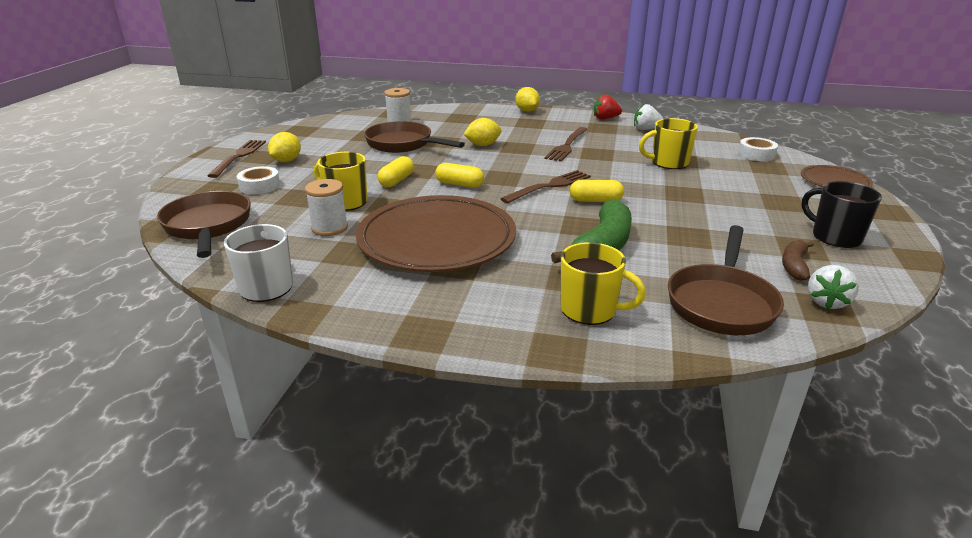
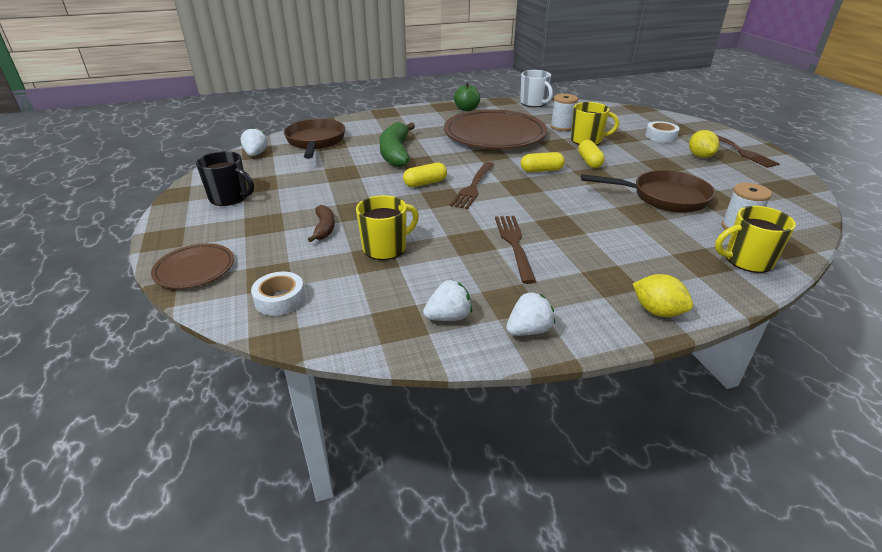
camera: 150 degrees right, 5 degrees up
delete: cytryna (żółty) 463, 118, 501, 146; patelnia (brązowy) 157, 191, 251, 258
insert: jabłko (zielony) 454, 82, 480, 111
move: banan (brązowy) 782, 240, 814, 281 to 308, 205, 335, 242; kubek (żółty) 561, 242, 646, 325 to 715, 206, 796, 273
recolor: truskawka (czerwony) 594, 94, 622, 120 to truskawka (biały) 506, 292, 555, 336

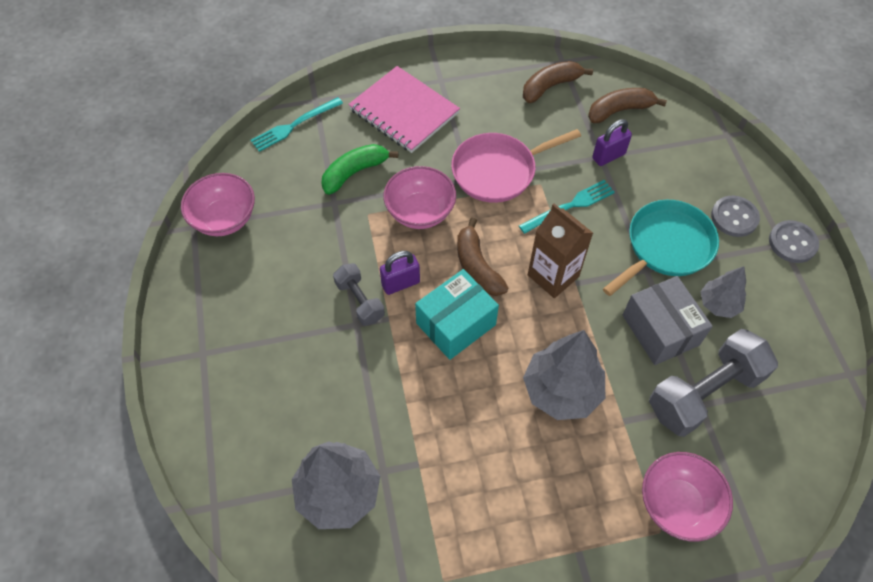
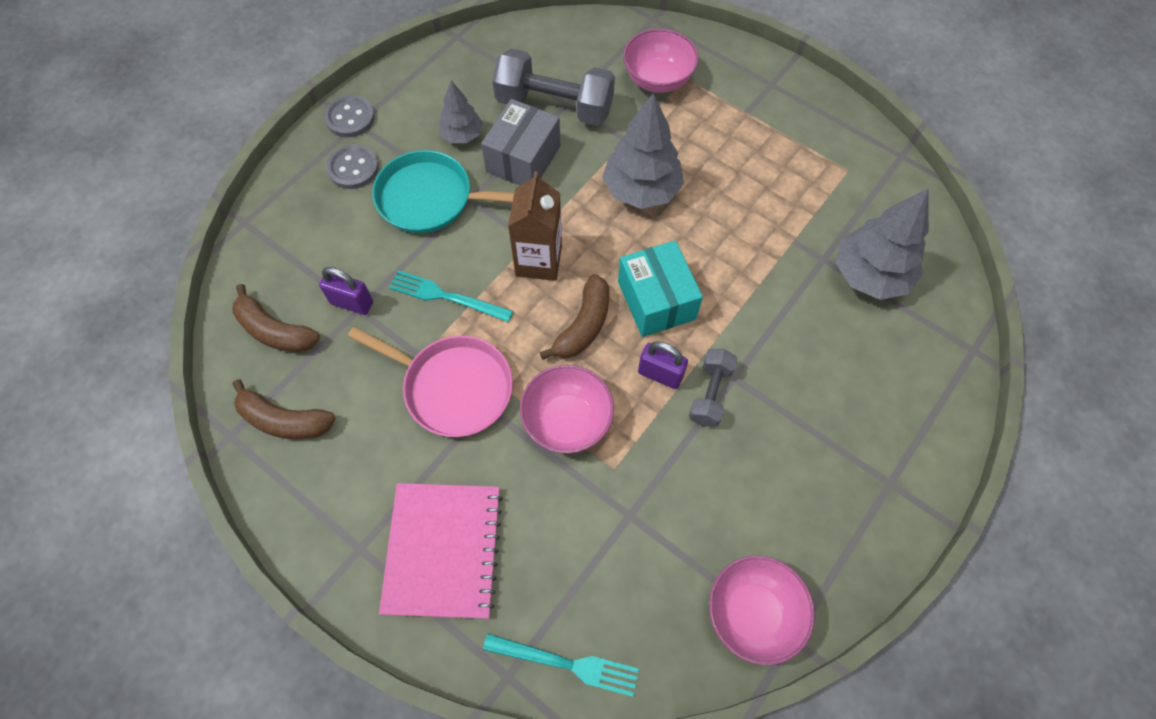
camera: 130 degrees left, 5 degrees up
delete: banan (zielony) 321, 144, 398, 195
rotate: pudełko (turkusowy) 415, 269, 499, 360 = 618, 241, 703, 337 60 degrees clockwise

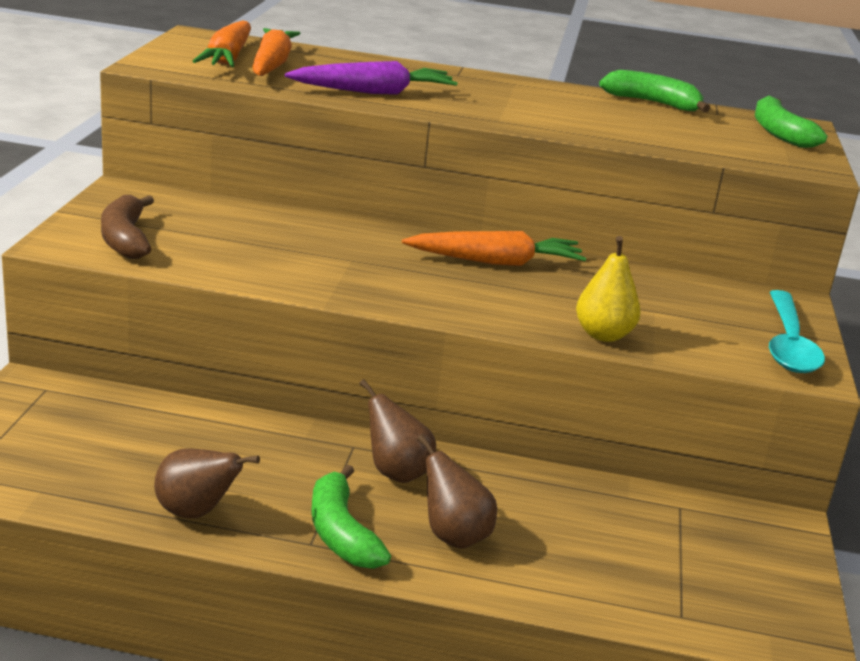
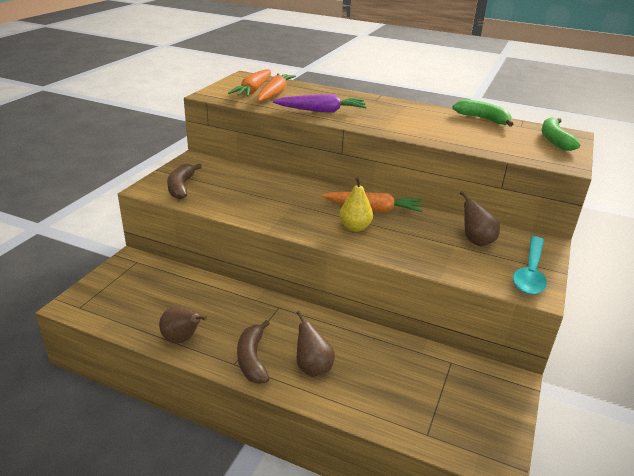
camera: 15 degrees right, 5 degrees up
move: gruszka (żółty) 576, 236, 641, 342 to 339, 176, 373, 232; gruszka (brązowy) 359, 379, 436, 483 to 460, 191, 500, 246
recolor: banan (zielony) 311, 464, 391, 569 to banan (brązowy) 237, 320, 270, 384

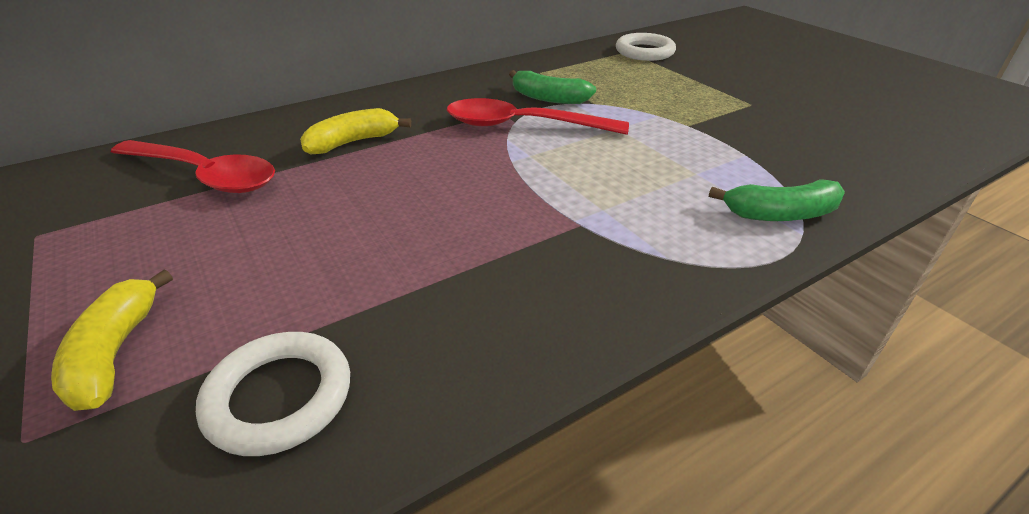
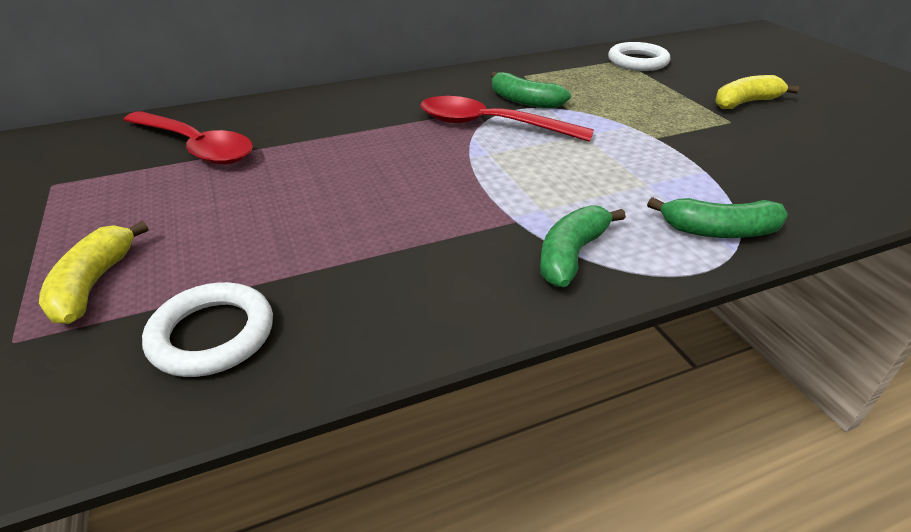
camera: 10 degrees right, 0 degrees up
insert: banan (zielony) 540, 205, 626, 287
move: banan (żółty) 300, 108, 411, 154 to 715, 75, 799, 109

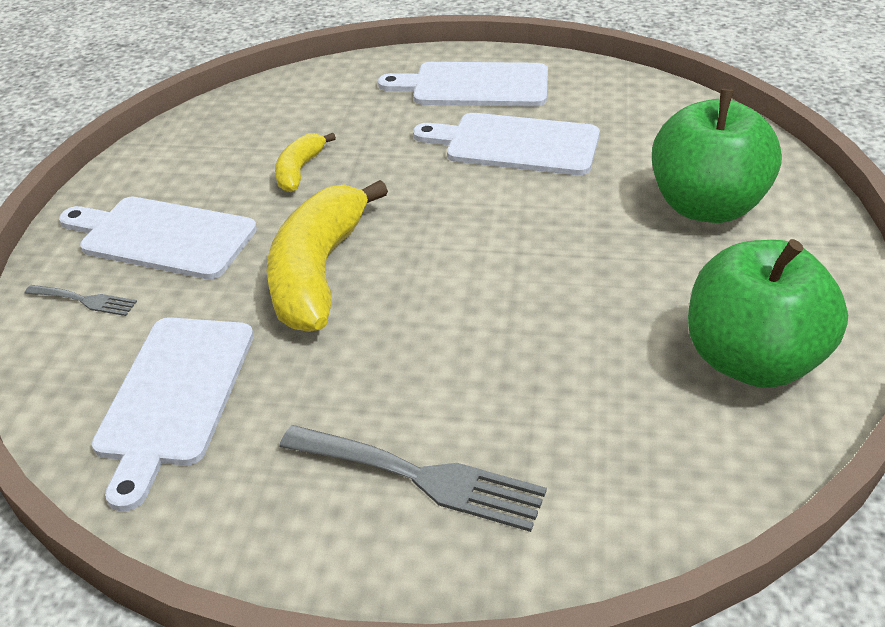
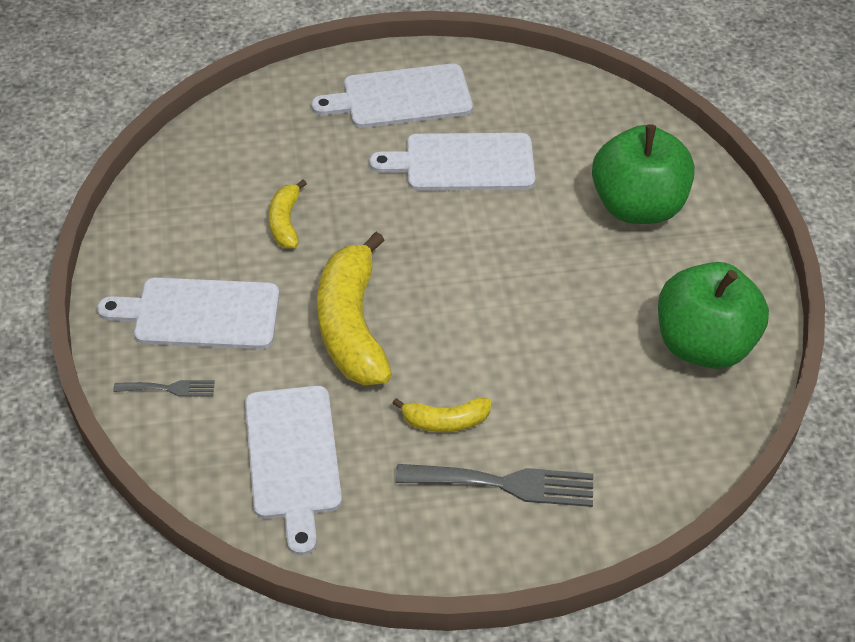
camera: 20 degrees left, 10 degrees up
insert: banan (żółty) 392, 398, 491, 432

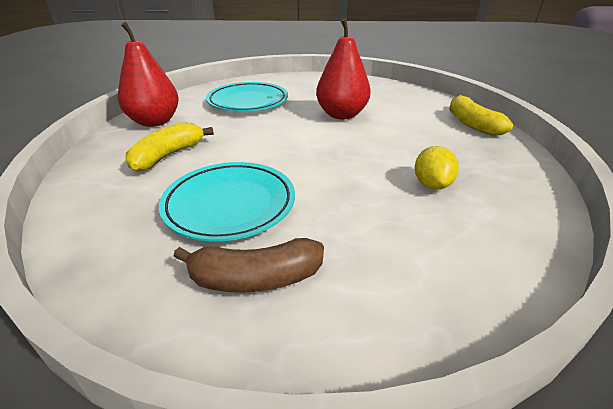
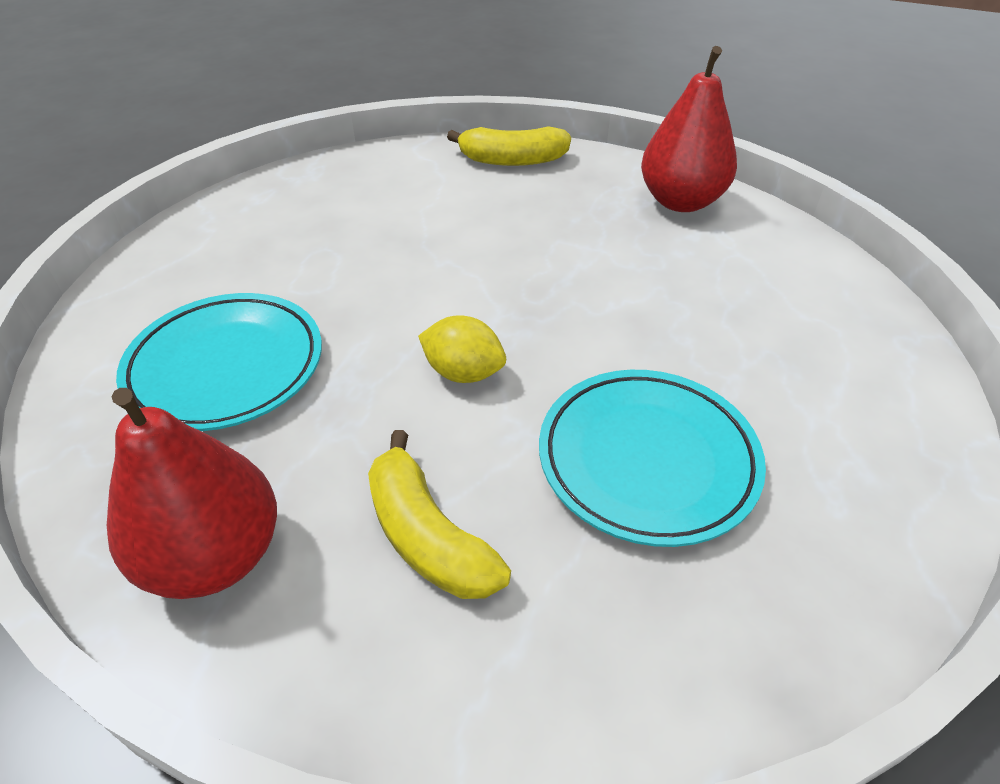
camera: 70 degrees left, 10 degrees up
delete: banan (brązowy) 173, 238, 324, 293
move: gruszka (czerwony) 316, 18, 371, 119 to 641, 46, 737, 212; cytryna (żółty) 415, 146, 459, 190 to 418, 315, 506, 383

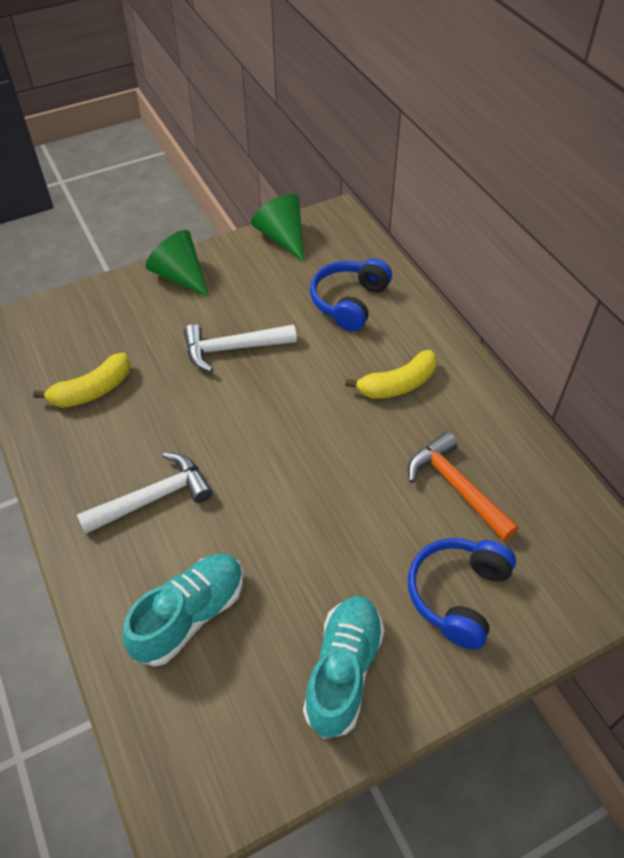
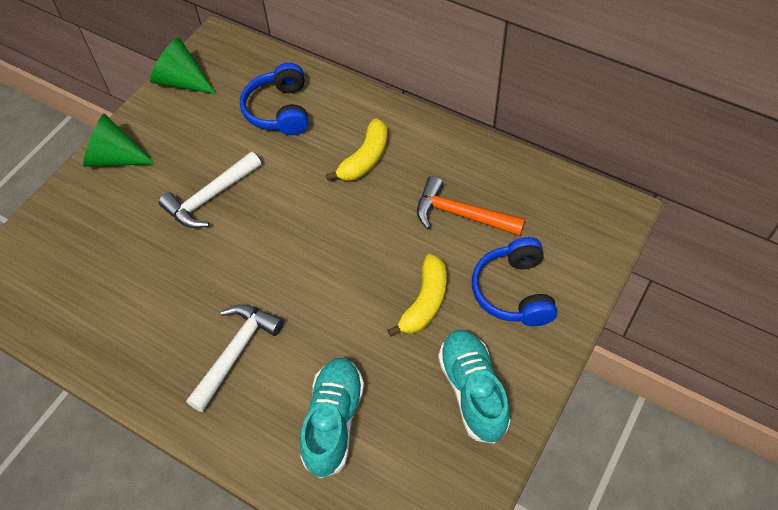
camera: 30 degrees left, 5 degrees up
move: banan (żółty) 33, 353, 131, 408 to 387, 254, 447, 337

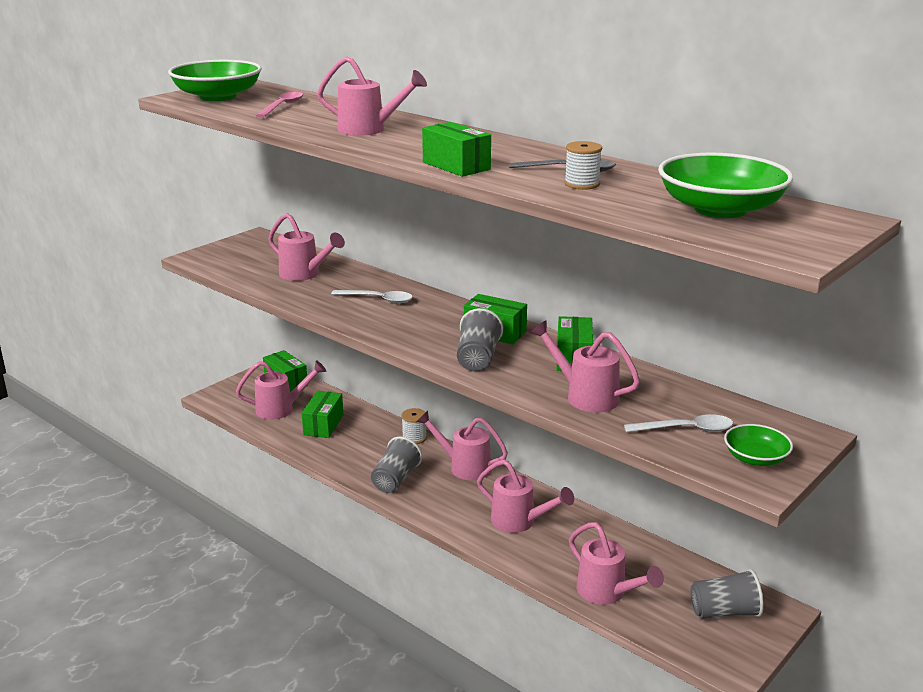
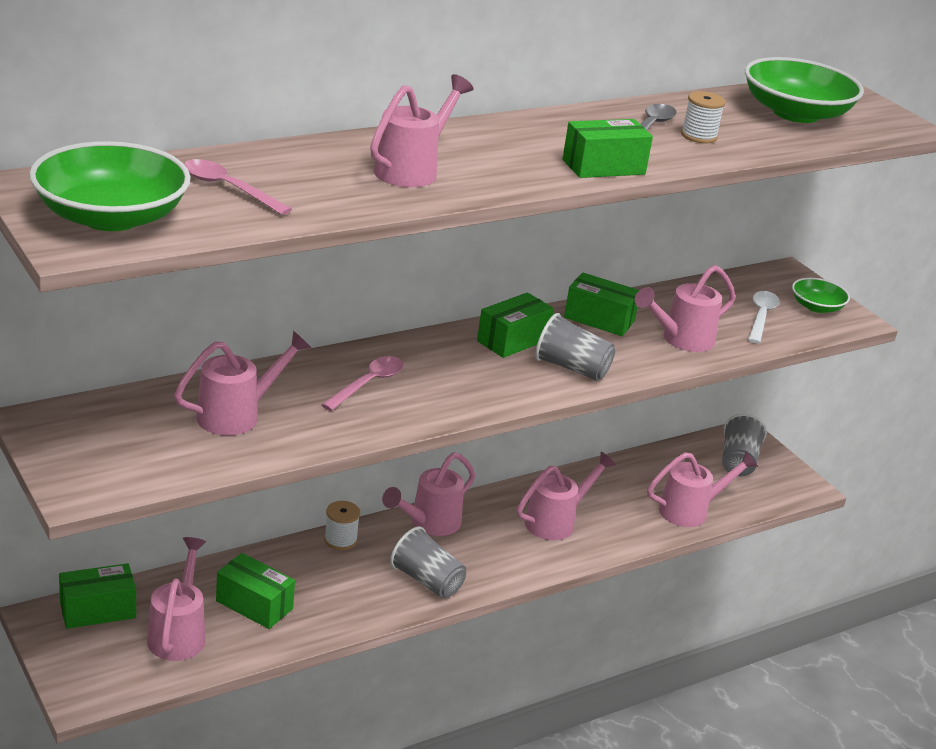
camera: 75 degrees left, 5 degrees up
recolor: łyżka (biały) 331, 290, 413, 303 to łyżka (różowy) 321, 356, 404, 411

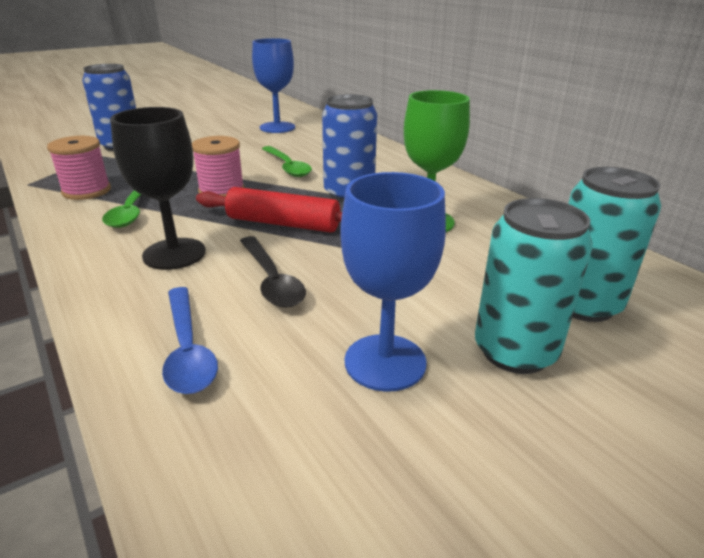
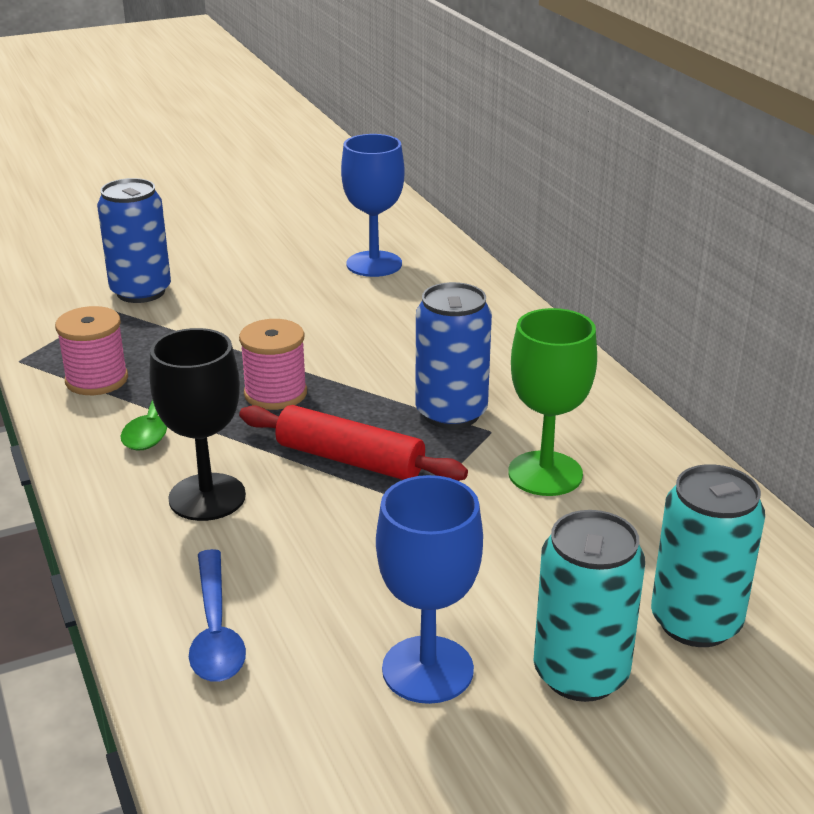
camera: 10 degrees right, 0 degrees up
delete: łyżka (zielony) 262, 146, 312, 177; łyżka (czarny) 240, 236, 306, 308

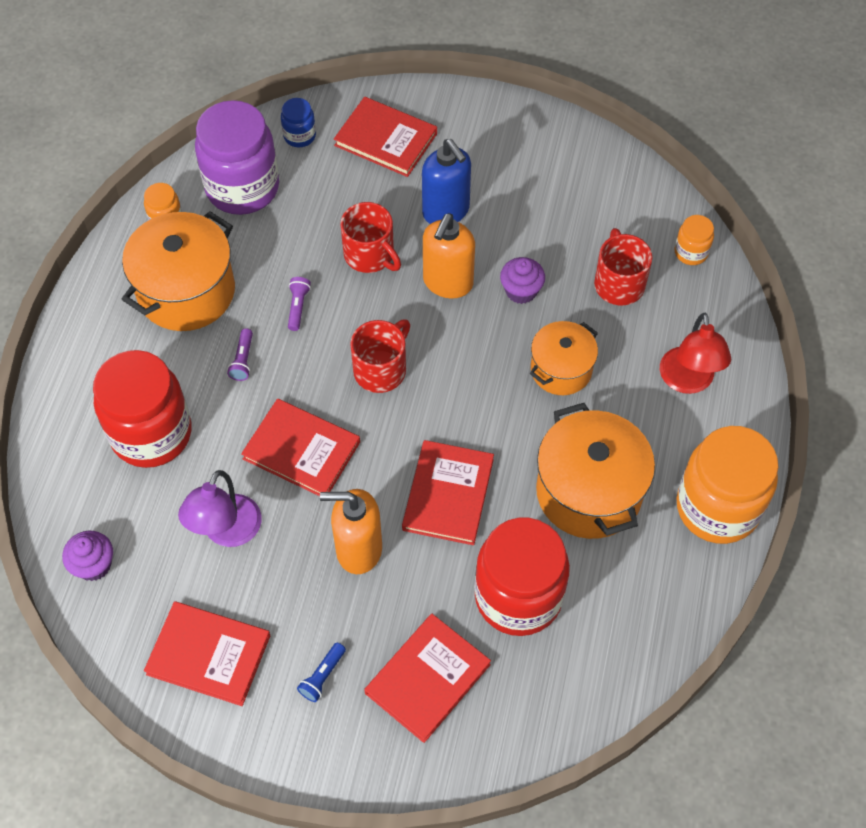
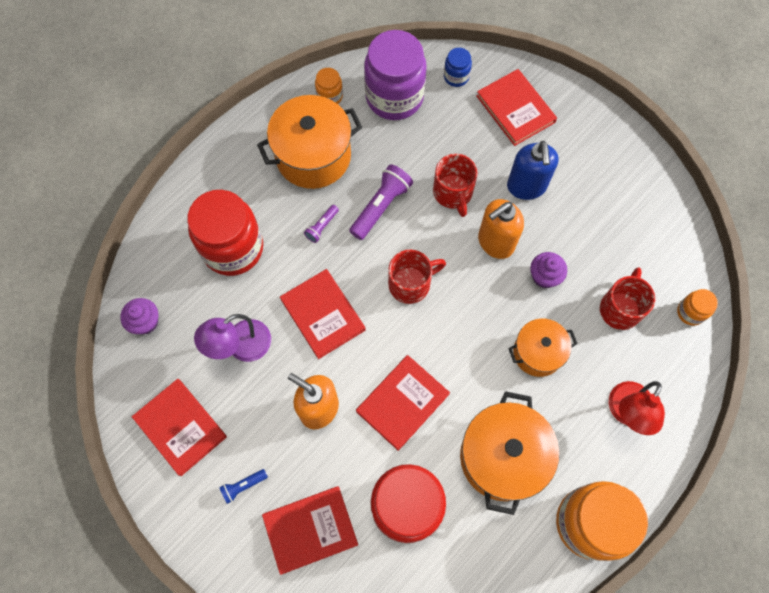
camera: 30 degrees right, 10 degrees up
resize: latarka (fioletowy) 288, 277, 311, 331 = 349, 164, 413, 240 x1.87

